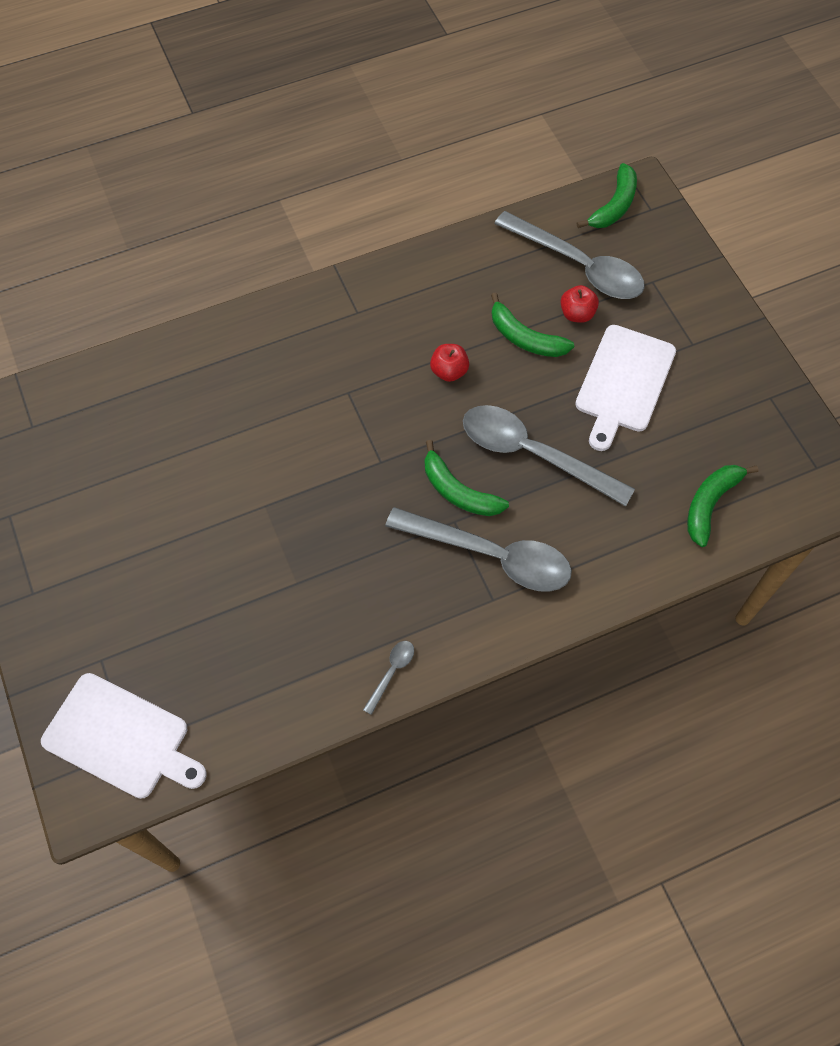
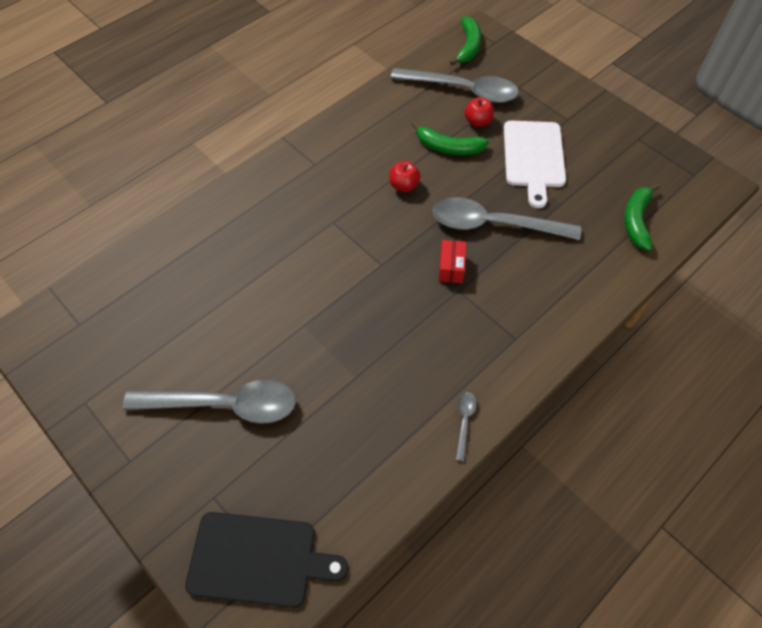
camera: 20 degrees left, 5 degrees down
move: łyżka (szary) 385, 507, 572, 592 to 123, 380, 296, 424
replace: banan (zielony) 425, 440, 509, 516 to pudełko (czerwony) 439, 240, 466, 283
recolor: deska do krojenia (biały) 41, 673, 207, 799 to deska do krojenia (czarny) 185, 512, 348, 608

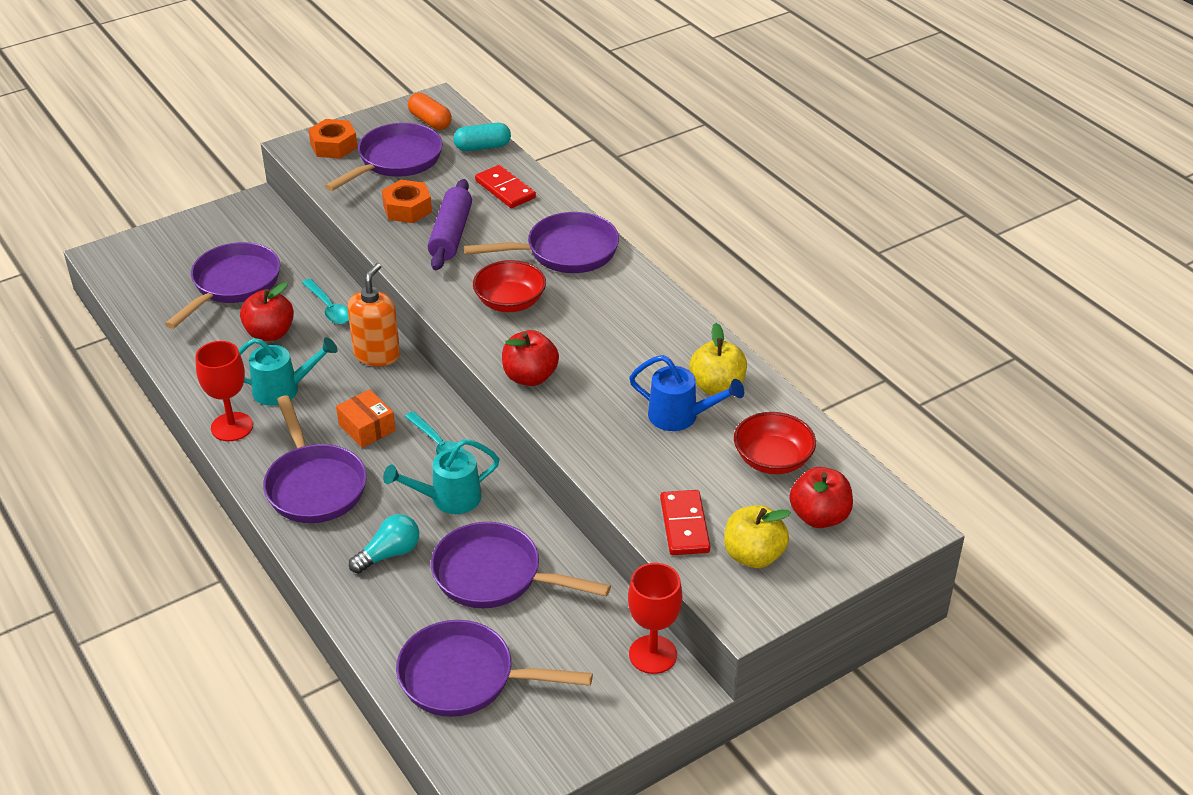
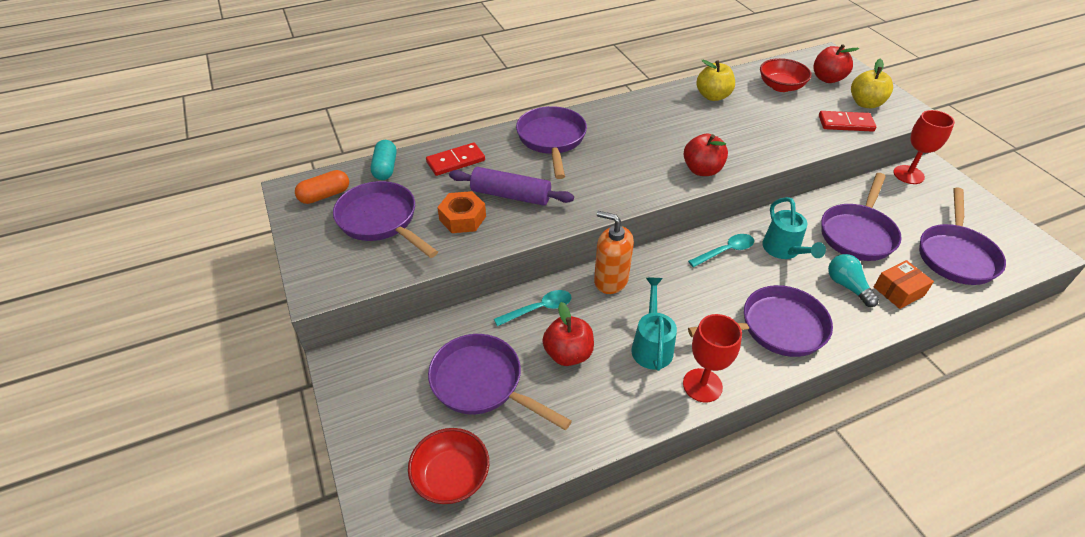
camera: 80 degrees left, 5 degrees up
delete: nakrętka (pomarańczowy) 308, 119, 358, 159; konewka (niebieski) 629, 355, 744, 431
move: miska (czerwony) 473, 260, 546, 312 to 408, 428, 489, 504; pudełko (pomarańczowy) 336, 389, 396, 448 to 874, 260, 934, 309

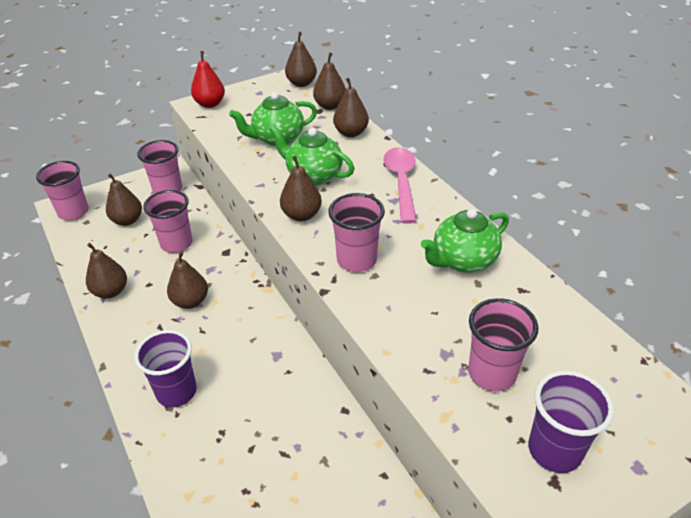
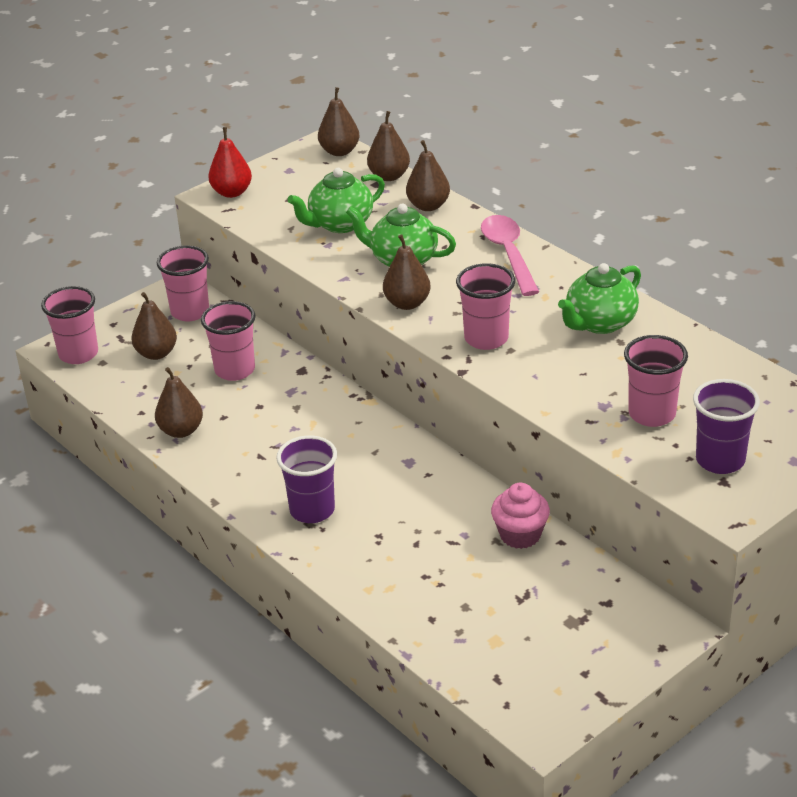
camera: 10 degrees left, 5 degrees down
delete: gruszka (brązowy) 167, 251, 208, 309
insert: muffinka (różowy) 491, 483, 550, 549

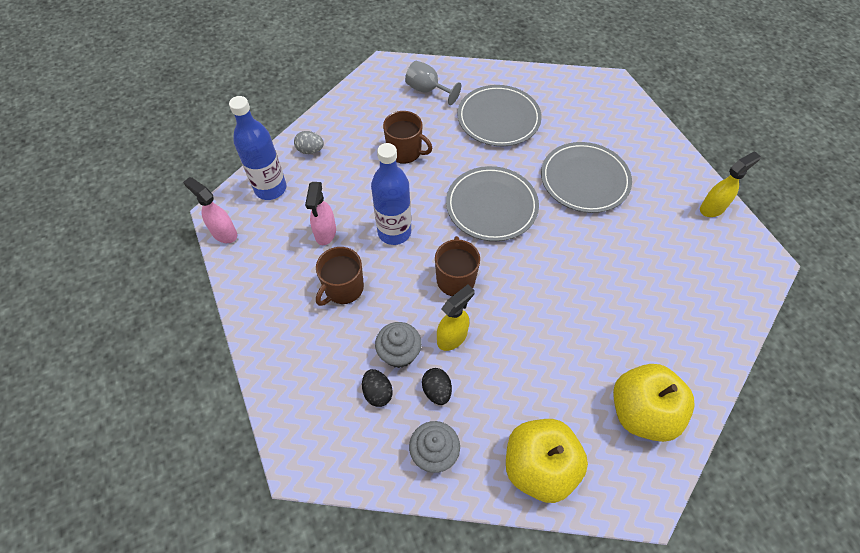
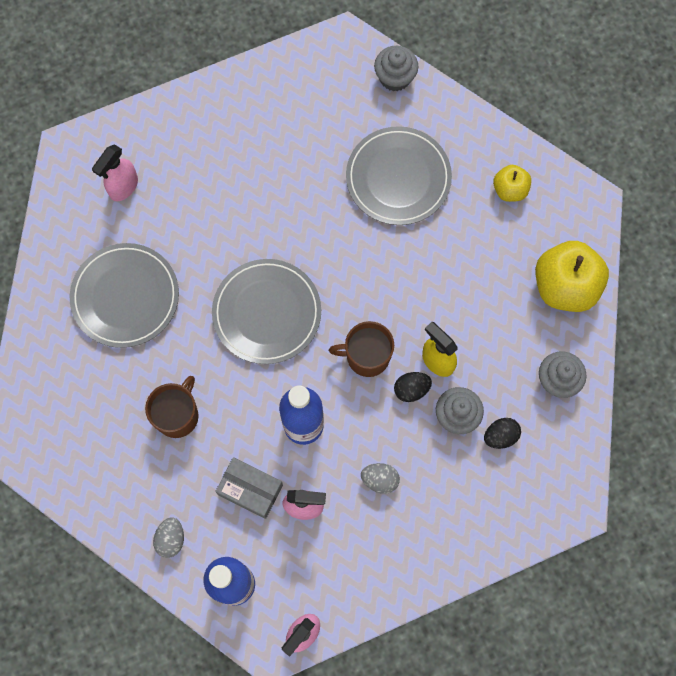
camera: 90 degrees left, 15 degrees up
delete: kielich (szary) 405, 61, 461, 105; spryskiwacz (żółty) 700, 151, 761, 217
insert: muffinka (szary) 374, 46, 418, 91; spryskiwacz (różowy) 92, 144, 138, 201; pudełko (szary) 215, 457, 283, 519
move: talerz (szary) 541, 142, 632, 213 to 346, 126, 452, 225; jajko (czarny) 422, 368, 452, 405 to 394, 372, 432, 402
replace: kubek (brązowy) 316, 247, 364, 306 to jajko (szary) 361, 463, 400, 494
resize: jabłko (żółty) 613, 364, 695, 442 = 493, 165, 531, 202 x0.54

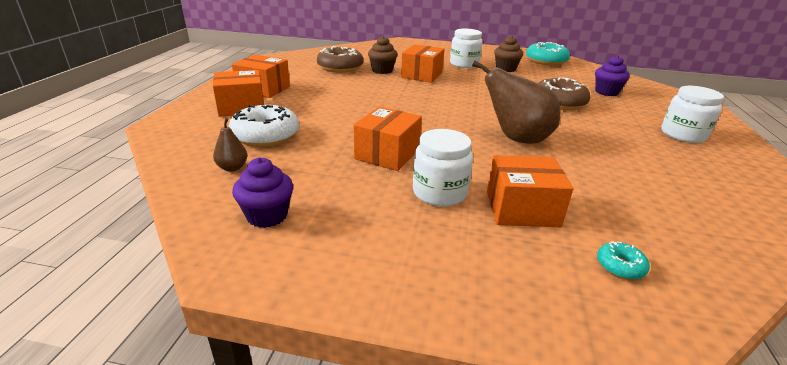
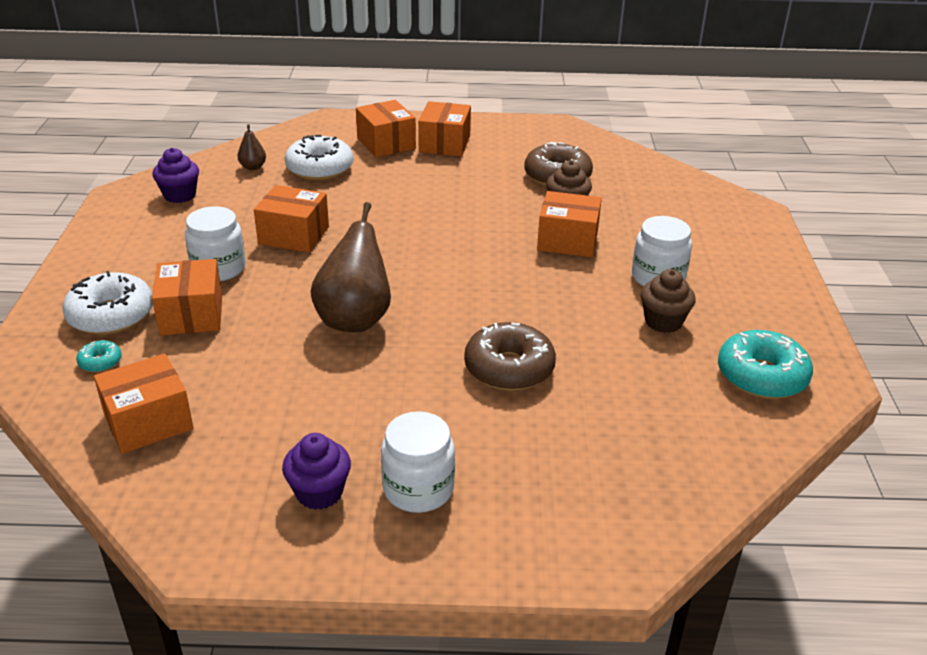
camera: 80 degrees right, 5 degrees up
insert: donut (biały) 62, 271, 153, 335; pudełko (pomarańczowy) 94, 354, 194, 454
move: muffinka (fioletowy) 595, 55, 630, 96 to 282, 433, 351, 510

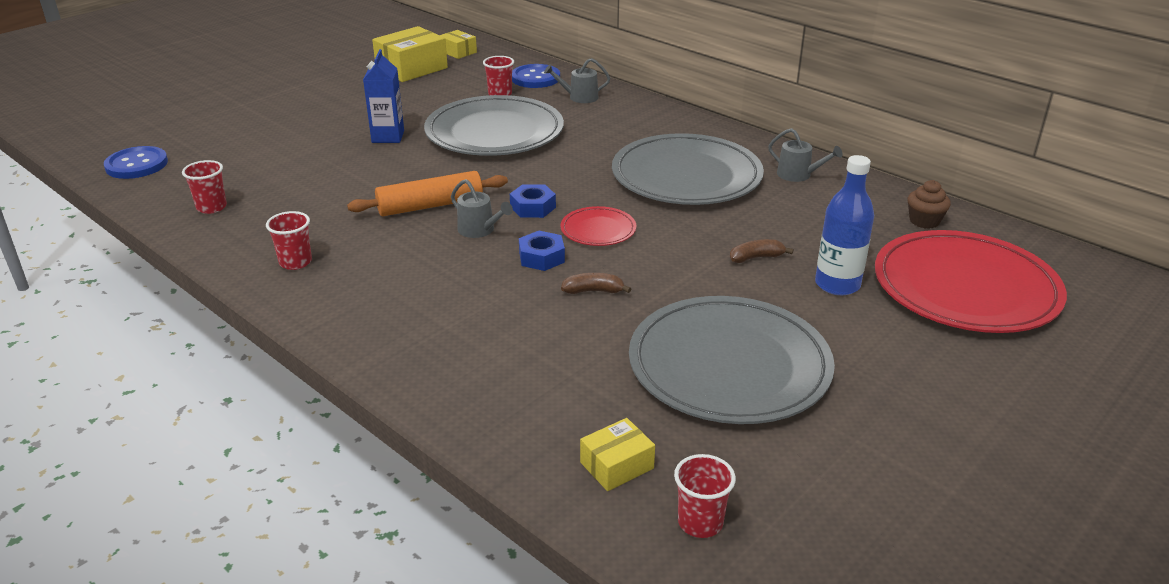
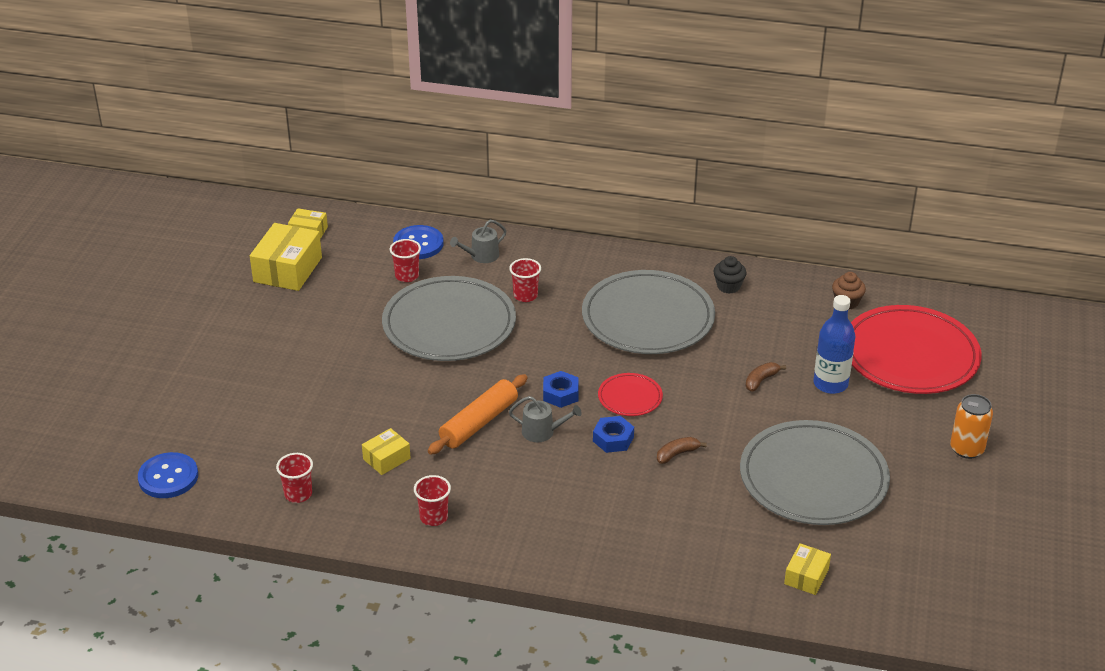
camera: 30 degrees left, 5 degrees up
delete: karton mleka (niebieski) 363, 49, 404, 143
insert: puszka (pomarańczowy) 950, 394, 993, 459; pudełko (żółty) 362, 428, 411, 475
move: szklanka (czerwony) 674, 454, 736, 538 to 509, 258, 541, 302
replace: konewka (szary) 768, 128, 843, 182 to muffinka (czarny) 713, 256, 747, 294

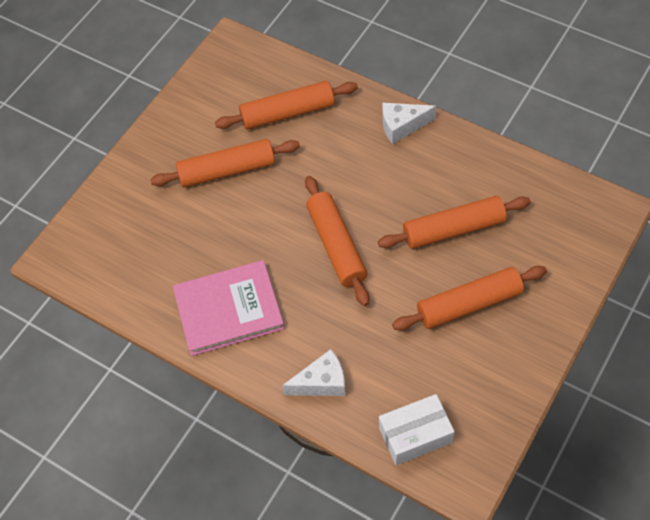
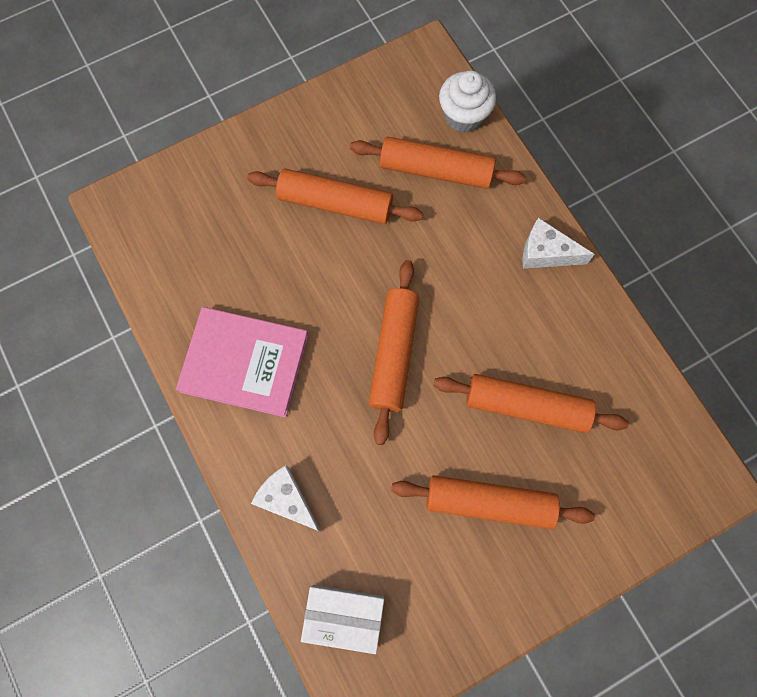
camera: 25 degrees right, 15 degrees up
insert: muffinka (biały) 439, 70, 496, 133
rotate: ser (biały) 282, 349, 345, 396 = 251, 465, 321, 531 150 degrees counterclockwise

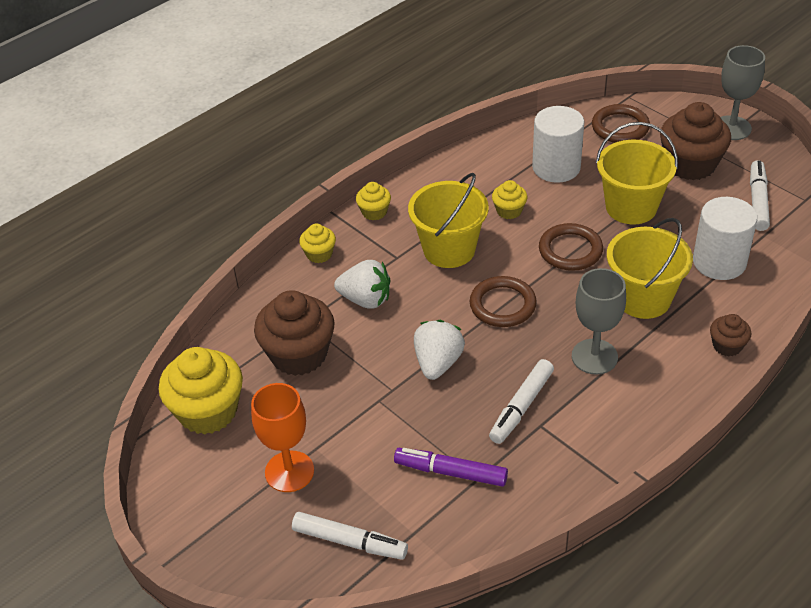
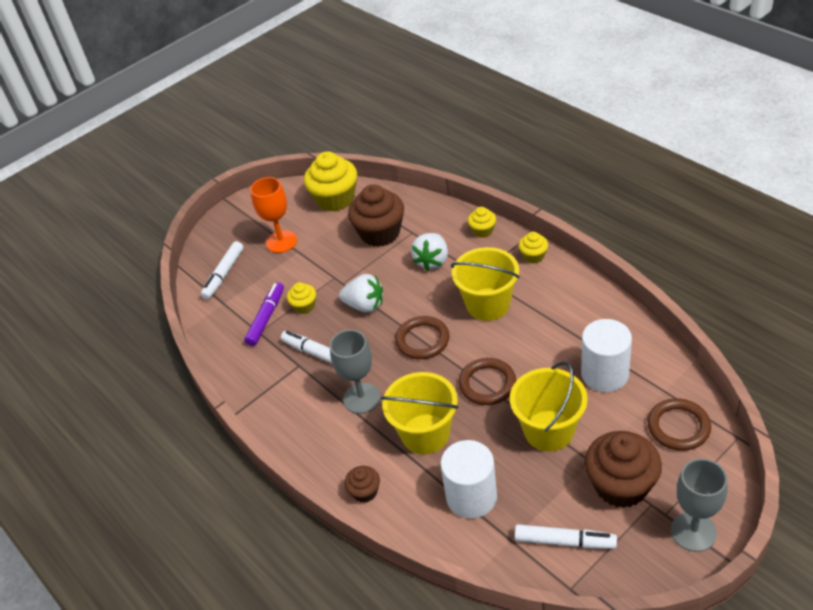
camera: 95 degrees right, 0 degrees up
move: muffinka (żółty) 492, 180, 528, 219 to 287, 282, 316, 314

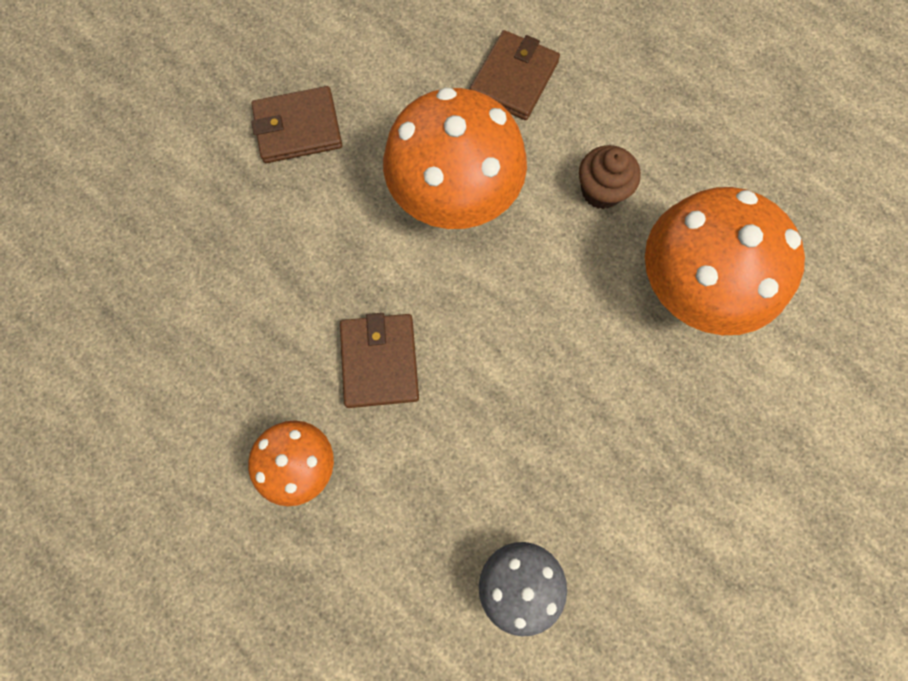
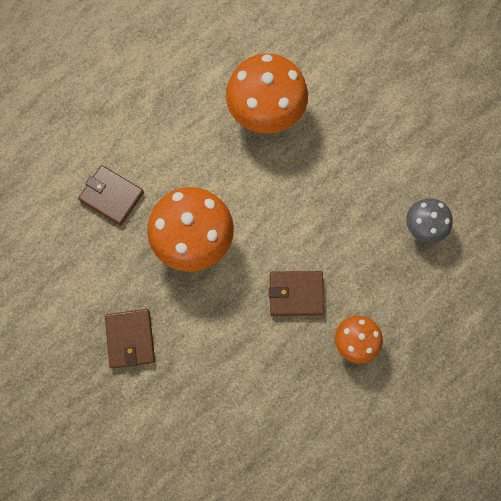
camera: 85 degrees left, 0 degrees up
delete: muffinka (brązowy) 579, 145, 641, 209

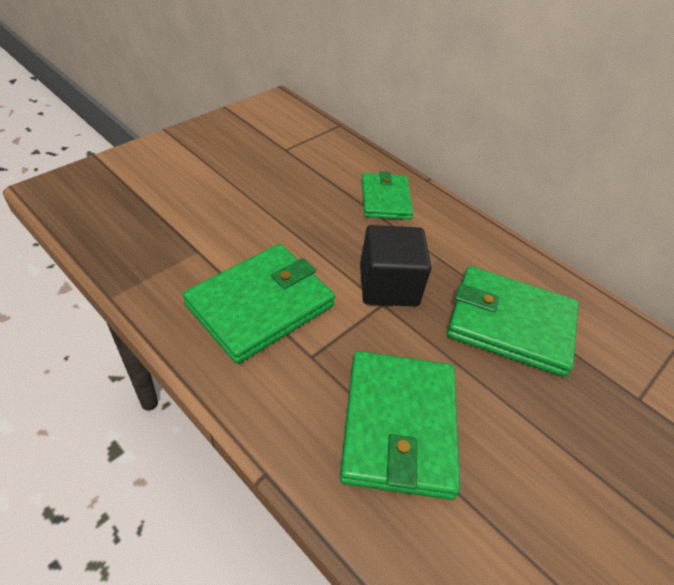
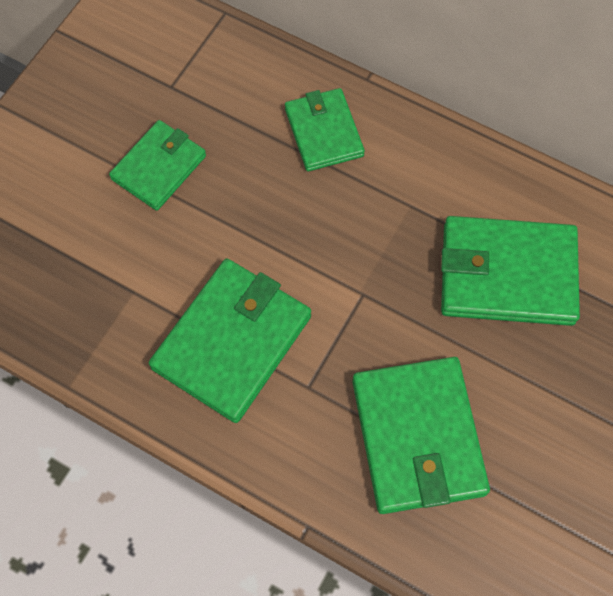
camera: 10 degrees left, 20 degrees up
delete: sześcian (czarny) 360, 225, 431, 306
insert: portfel (zielony) 109, 120, 206, 211

